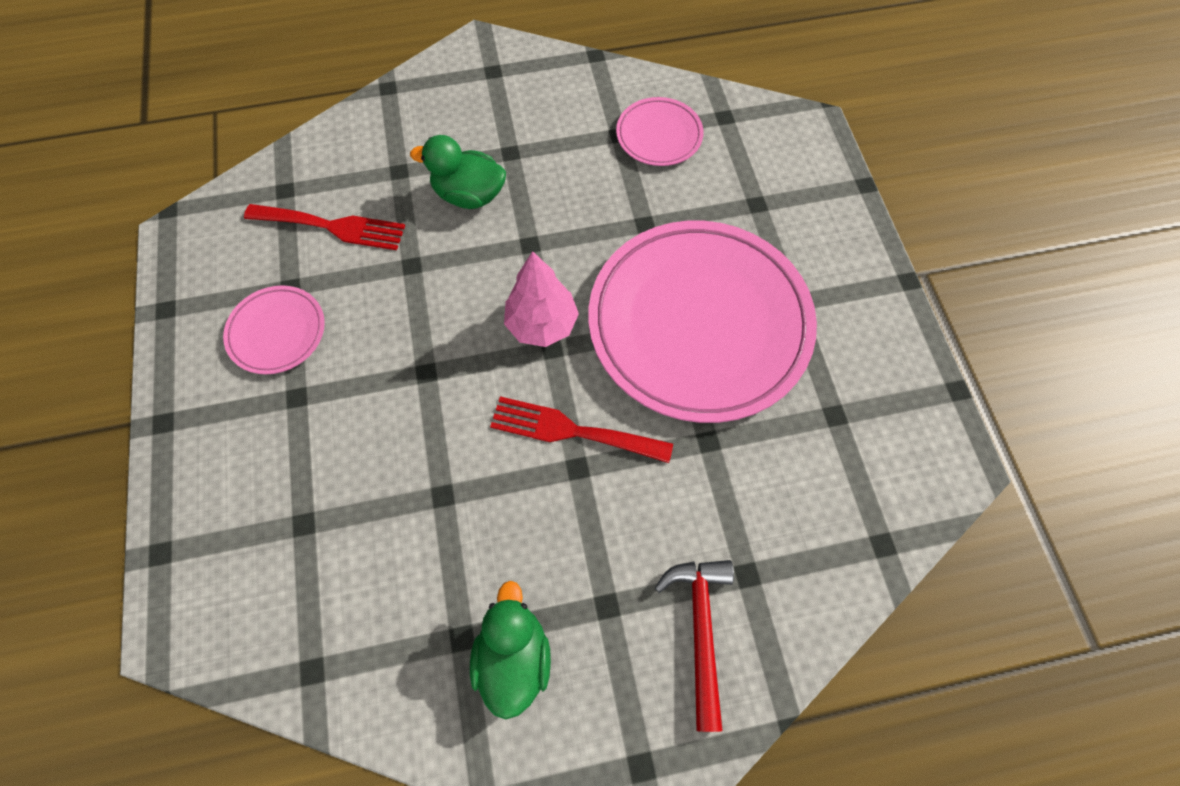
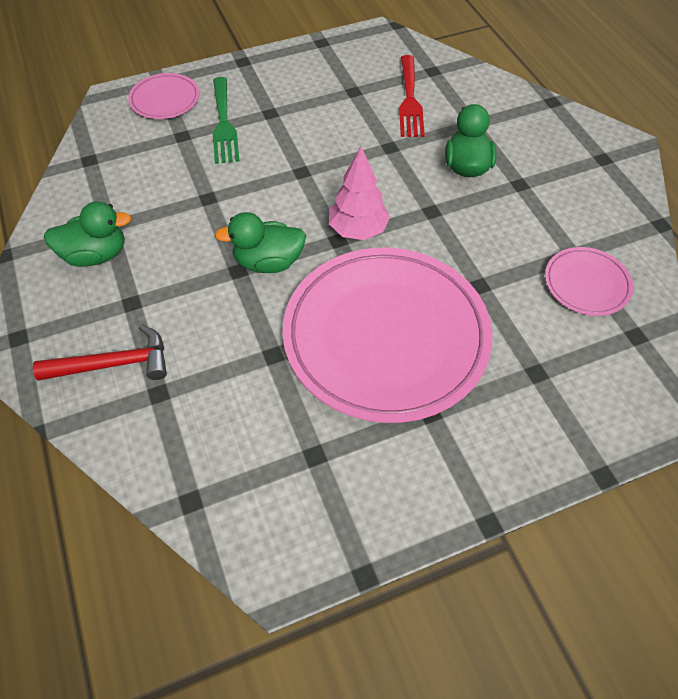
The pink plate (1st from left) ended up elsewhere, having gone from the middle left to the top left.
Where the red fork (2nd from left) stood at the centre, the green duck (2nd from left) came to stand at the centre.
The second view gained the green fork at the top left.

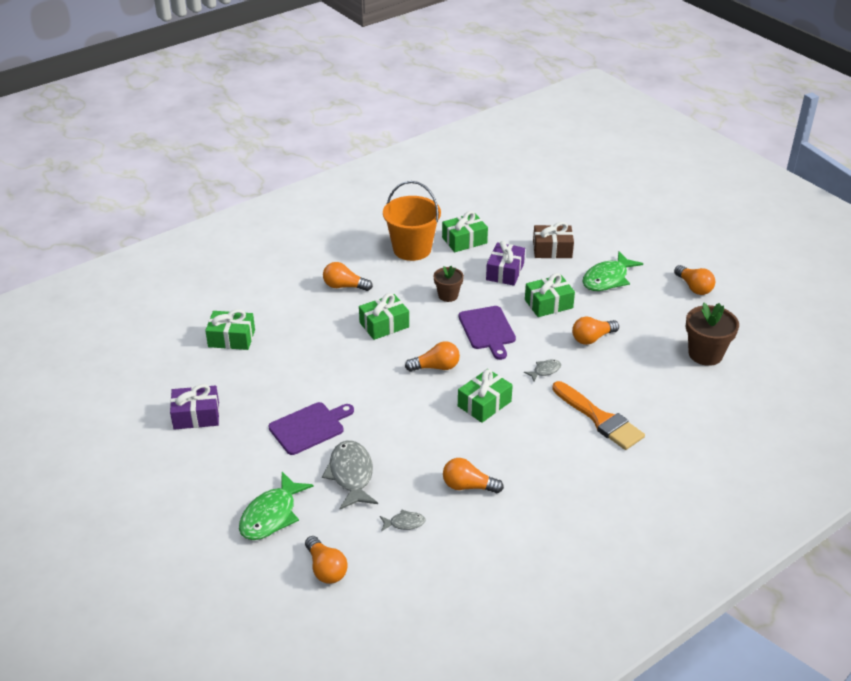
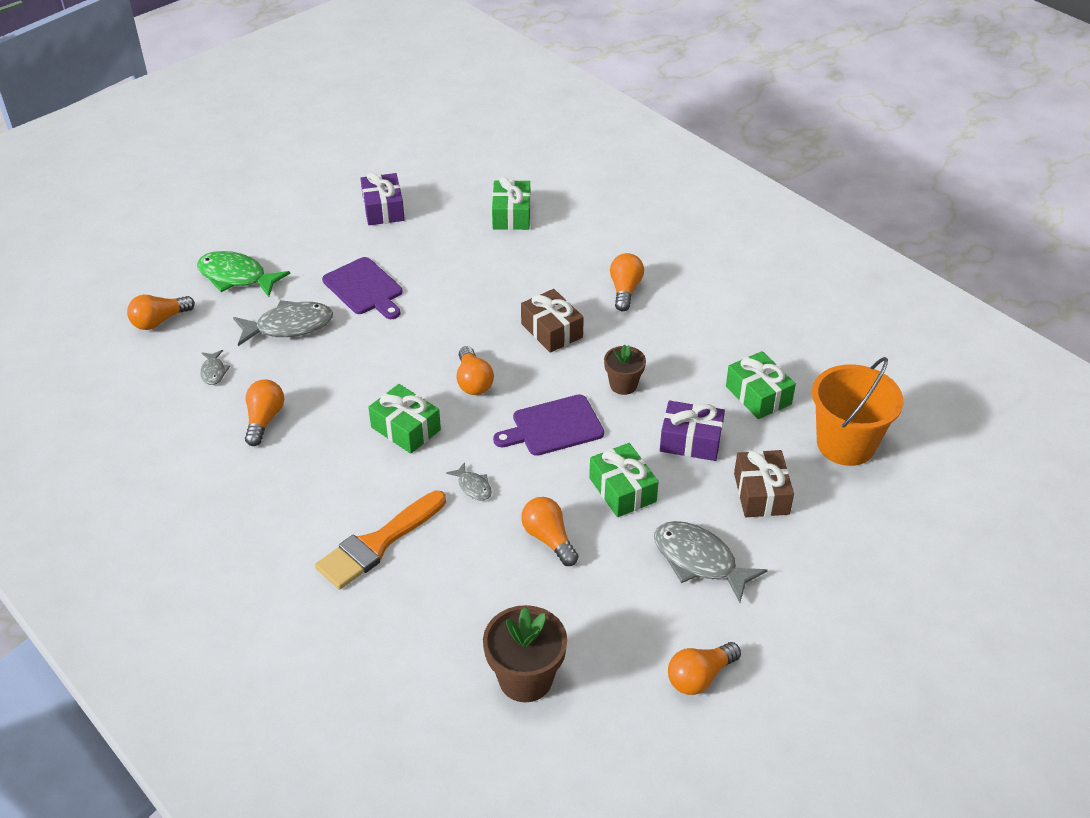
What was the green gift (2nd from left) at the centre turned into the brown gift (1st from left) at the centre.
The orange bucket ended up elsewhere, having gone from the top centre to the middle right.
What was the green fish (2nd from left) at the middle right turned into the grey fish (4th from left) at the bottom centre.

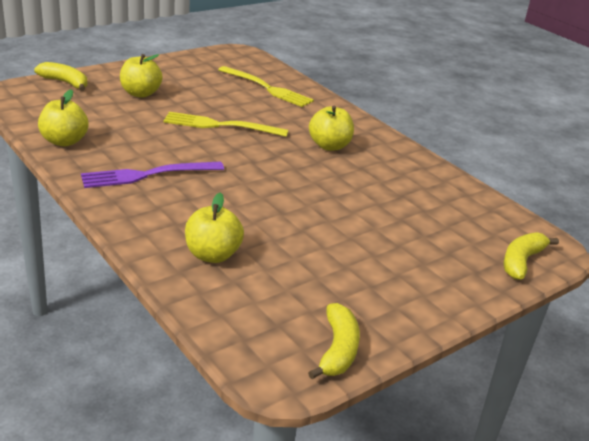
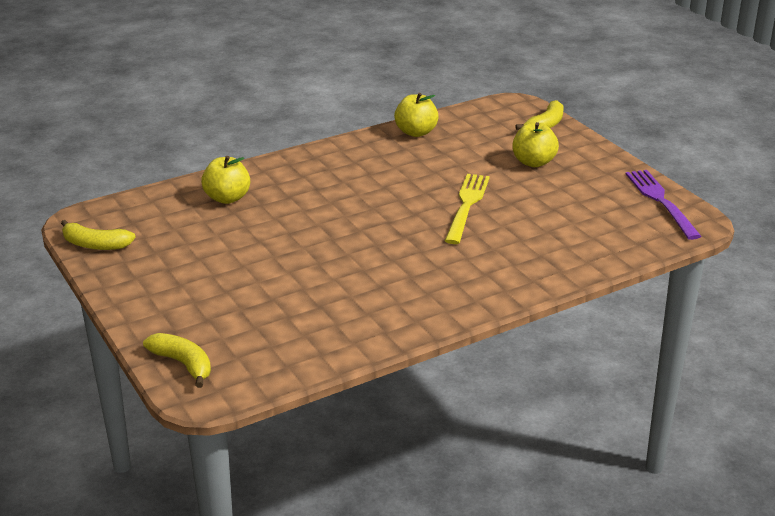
The purple fork ended up elsewhere, having gone from the middle left to the middle right.
The second view lost the yellow fork (2nd from left) at the top centre.
The second view lost the yellow apple (4th from left) at the top centre.

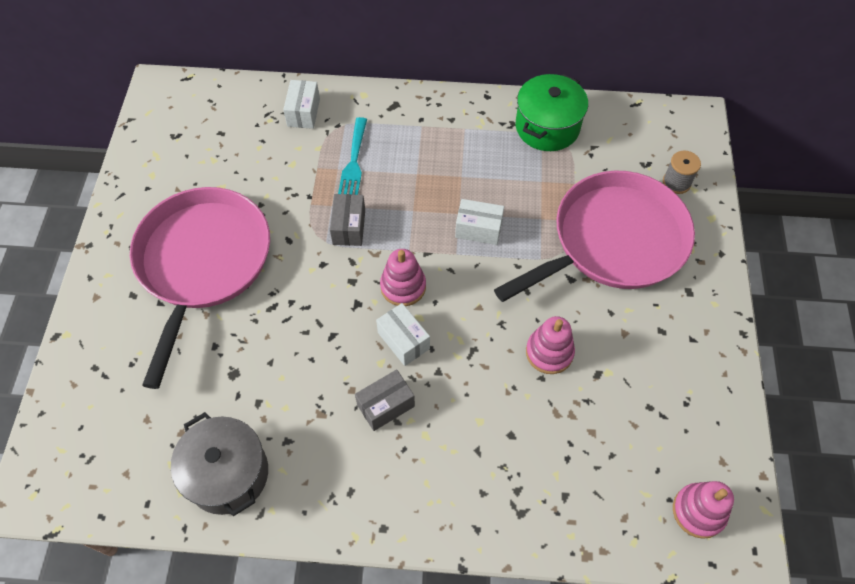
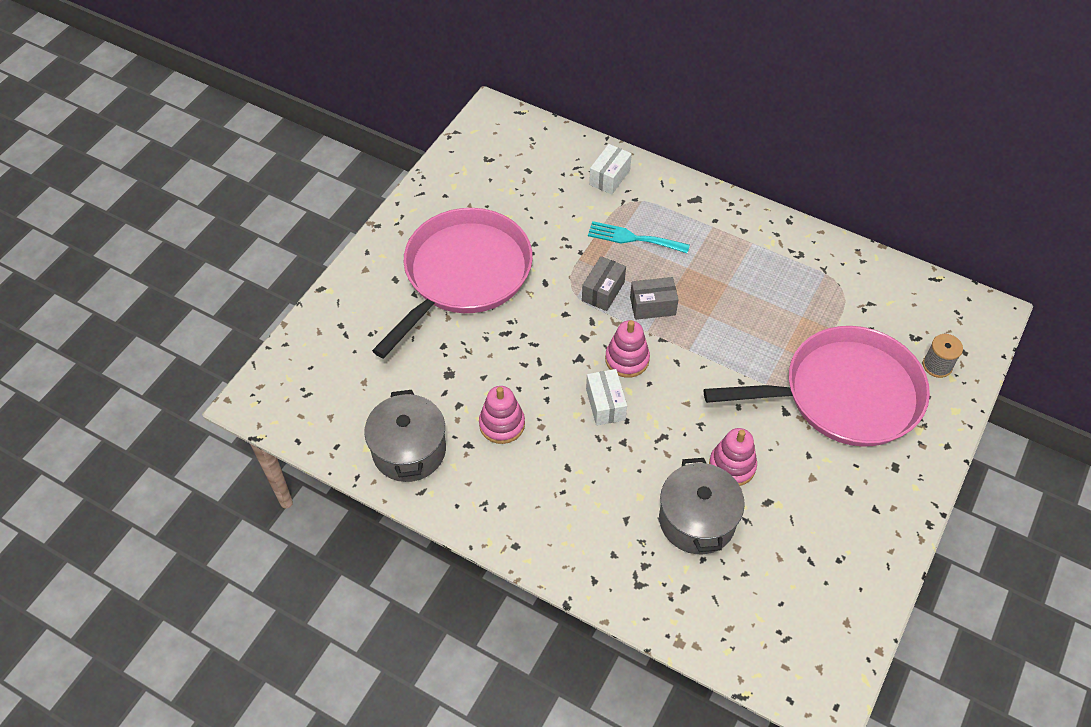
The turquoise fork at the top centre ended up facing another way, 75 degrees clockwise from before.
The grey box (2nd from left) ended up elsewhere, having gone from the bottom centre to the centre.
The second view lost the white box (3rd from left) at the centre.
The second view lost the green pot at the top centre.
The pink stacking toy (3rd from left in the first image) ended up elsewhere, having gone from the bottom right to the centre.
The second view gained the grey pot (2nd from left) at the bottom centre.

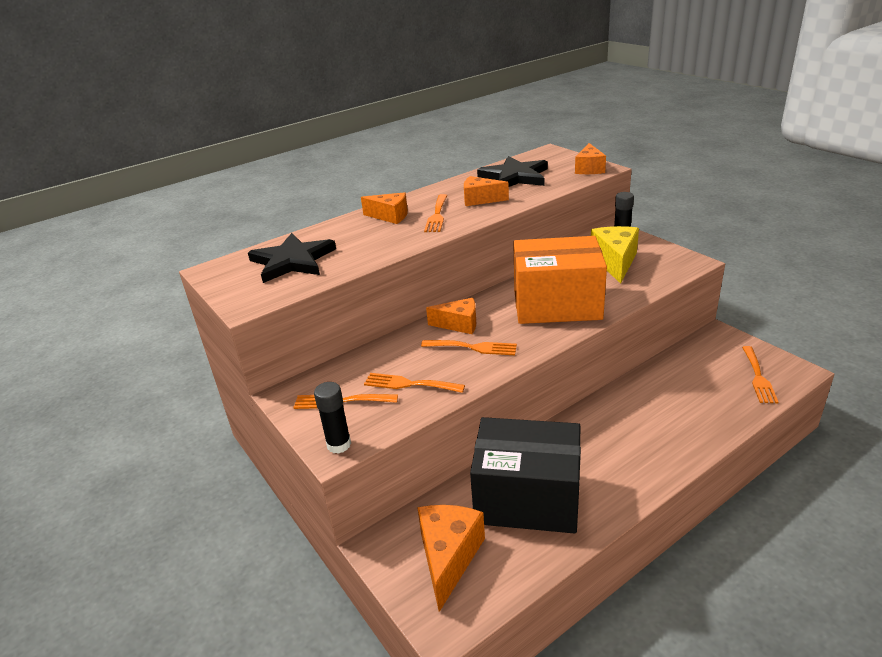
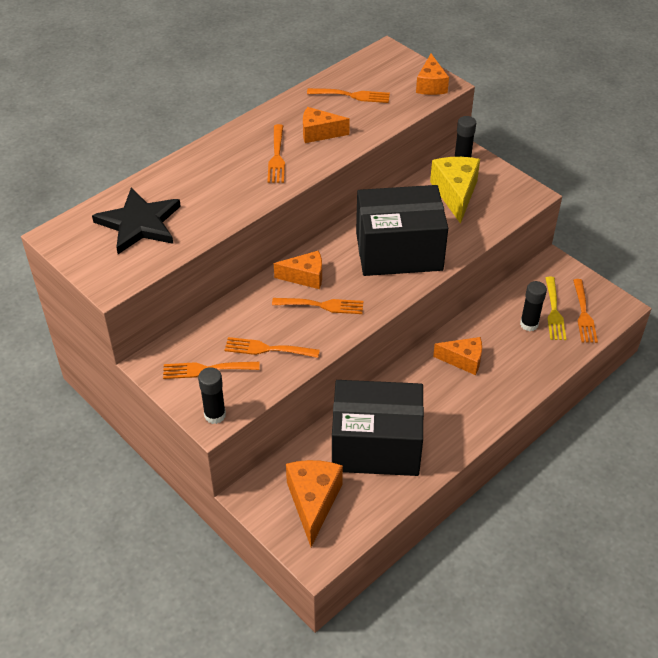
The orange cheese (1st from left in the first image) ended up elsewhere, having gone from the top centre to the middle right.
Where the black star (2nd from left) stood at the top centre, the orange fork (5th from left) came to stand at the top centre.
What was the orange box at the centre turned into the black box (2nd from left) at the centre.
The second view gained the black glue stick (3rd from left) at the middle right.
The second view gained the yellow fork at the middle right.

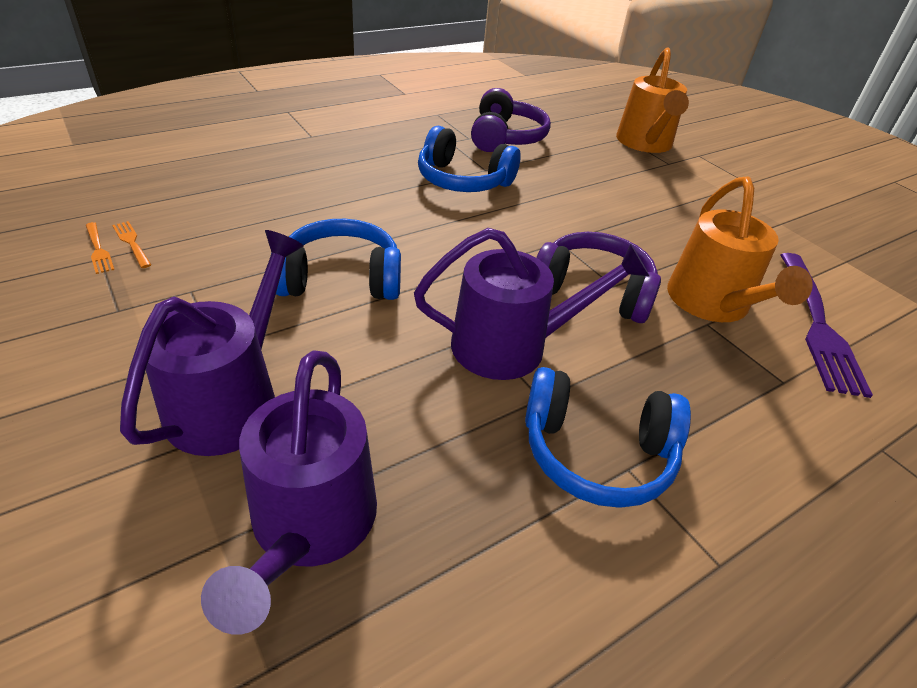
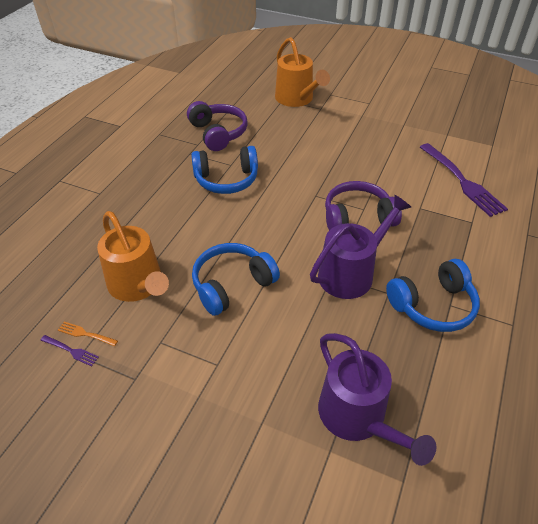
What was the orange fork (1st from left) at the middle left turned into the purple fork (1st from left) at the bottom left.
The second view lost the purple watering can (1st from left) at the middle left.
The orange watering can (2nd from left in the first image) ended up elsewhere, having gone from the middle right to the middle left.

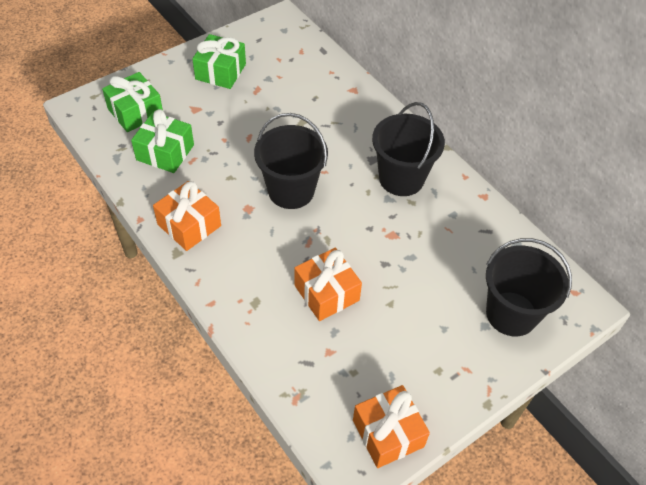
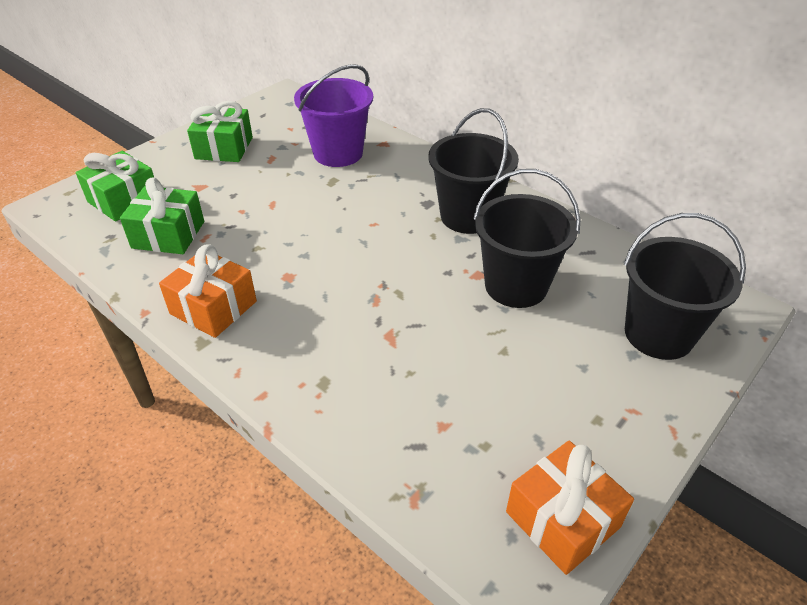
The black bucket (1st from left in the first image) ended up elsewhere, having gone from the top centre to the centre.
The second view lost the orange gift (2nd from left) at the centre.
The second view gained the purple bucket at the top centre.

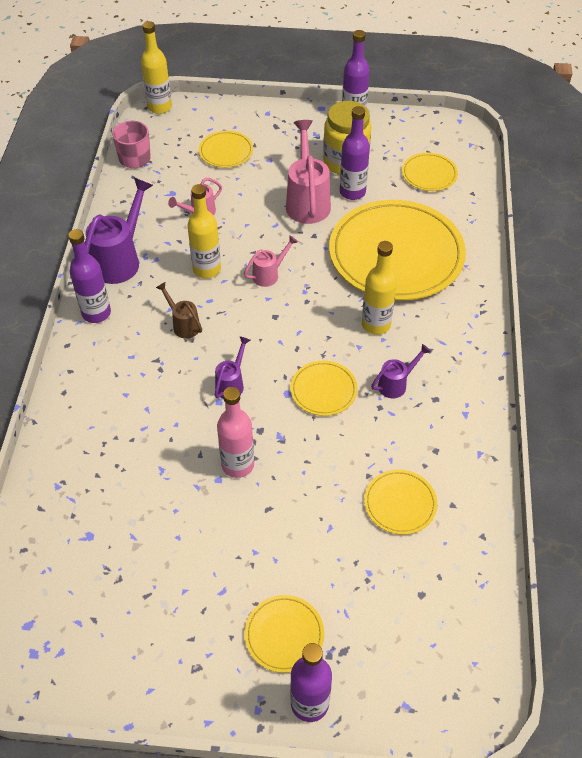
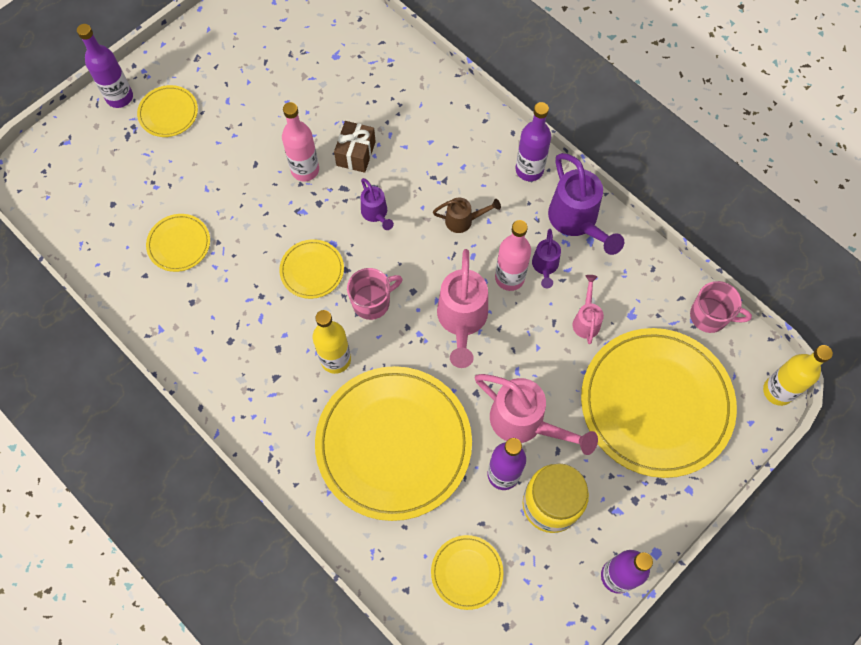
What was the yellow bottle (2nd from left) at the top centre turned into the pink bottle (2nd from left) at the centre.
The size of the yellow plate (1st from left in the first image) at the top centre changed by a factor of 2.26.
The size of the pink watering can (2nd from left in the first image) at the centre changed by a factor of 1.85.
The purple watering can (3rd from left in the first image) ended up elsewhere, having gone from the middle right to the centre.
The second view gained the brown gift at the top centre.
The second view gained the pink mug (1st from left) at the centre.

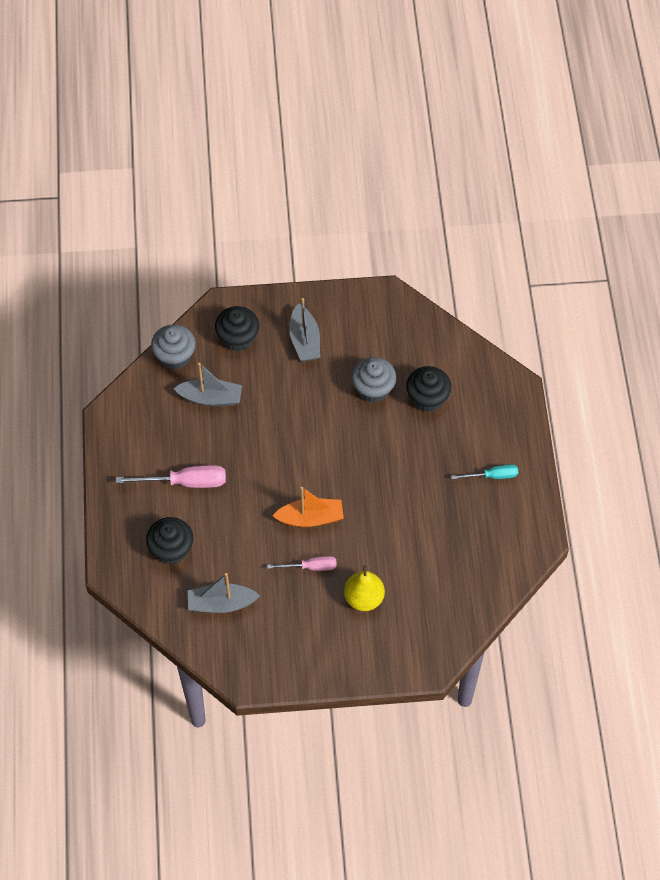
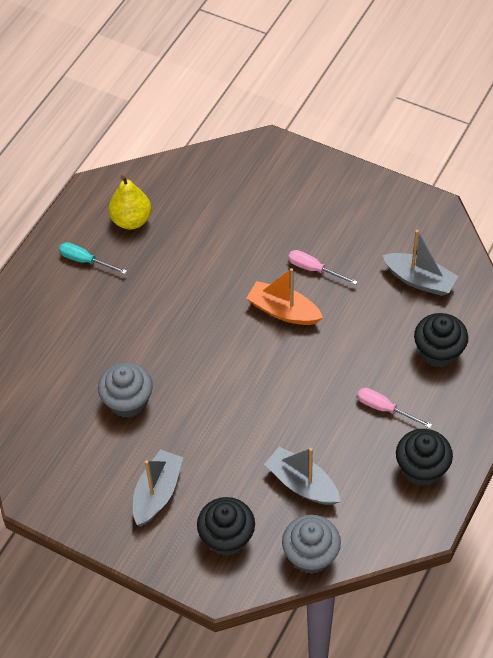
The size of the pink screwdriver (1st from left in the first image) at the middle left changed by a factor of 0.62.
The yellow pear ended up elsewhere, having gone from the bottom centre to the top left.
The black cupcake (3rd from left in the first image) ended up elsewhere, having gone from the centre to the bottom right.

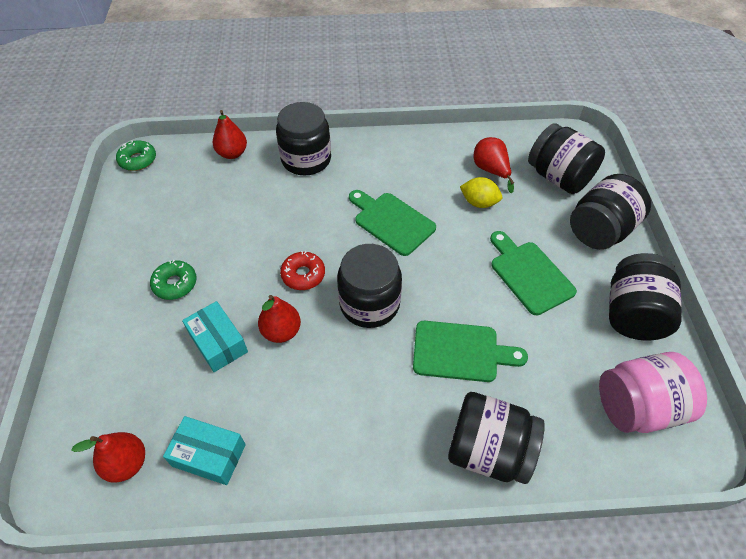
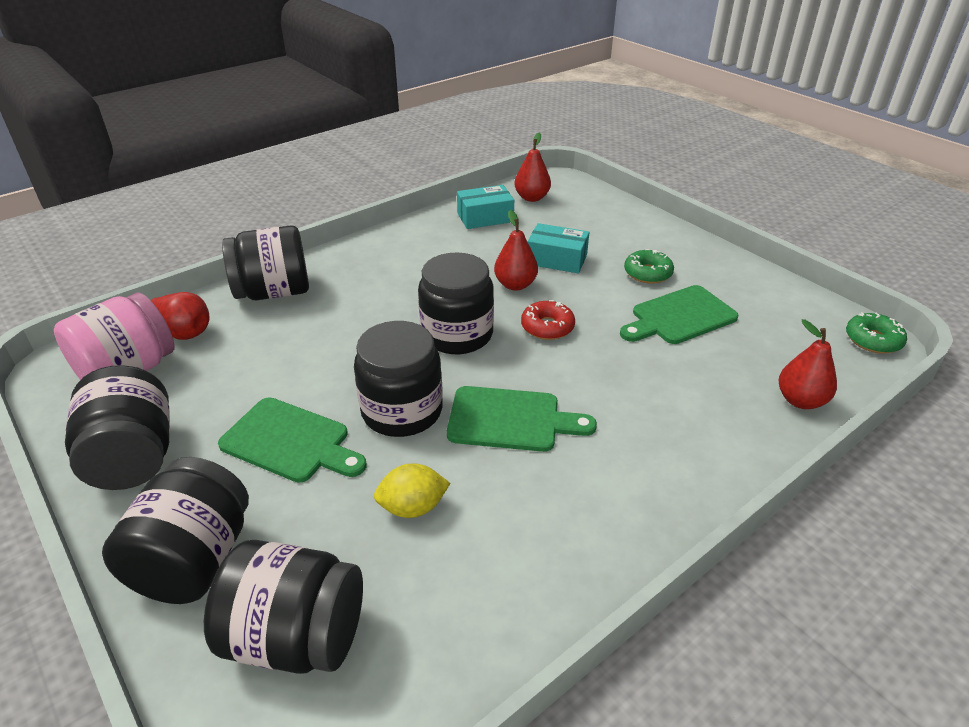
The black jar (1st from left in the first image) ended up elsewhere, having gone from the top centre to the centre.
The green cutting board (2nd from left in the first image) ended up elsewhere, having gone from the centre to the middle right.
The red pear (4th from left in the first image) ended up elsewhere, having gone from the top centre to the middle left.

